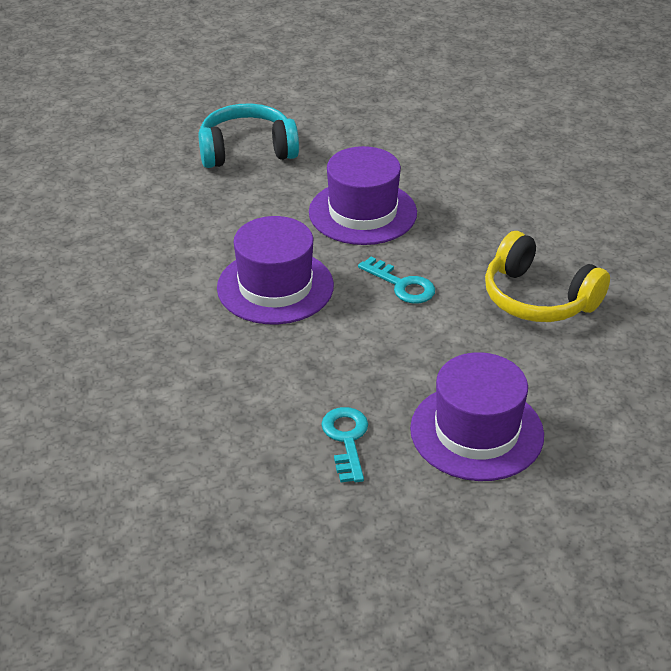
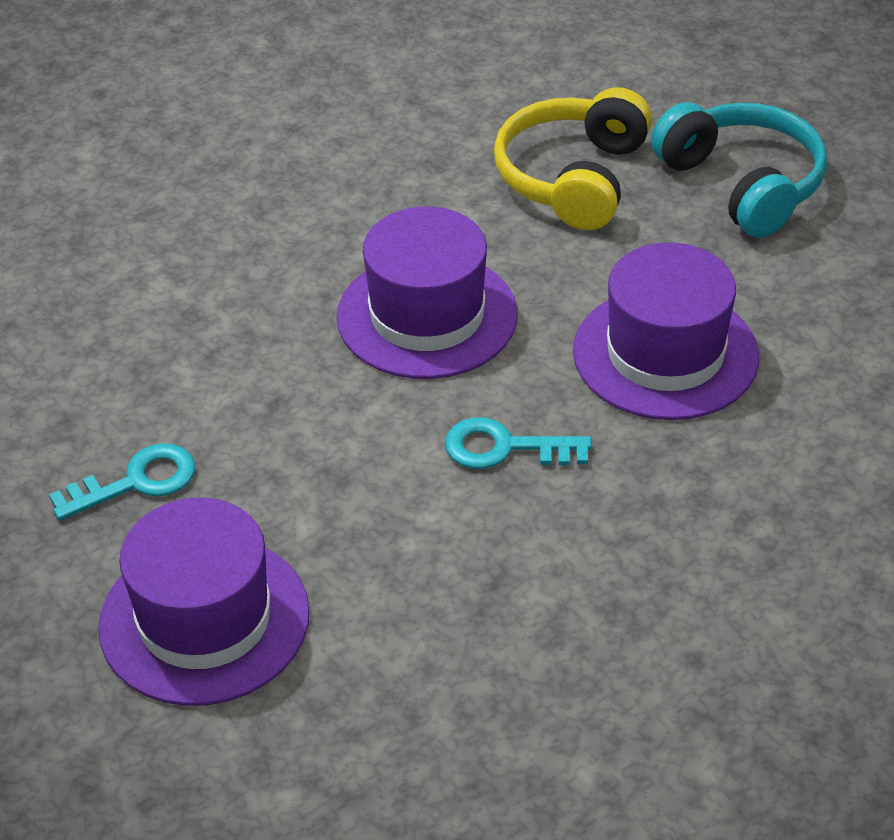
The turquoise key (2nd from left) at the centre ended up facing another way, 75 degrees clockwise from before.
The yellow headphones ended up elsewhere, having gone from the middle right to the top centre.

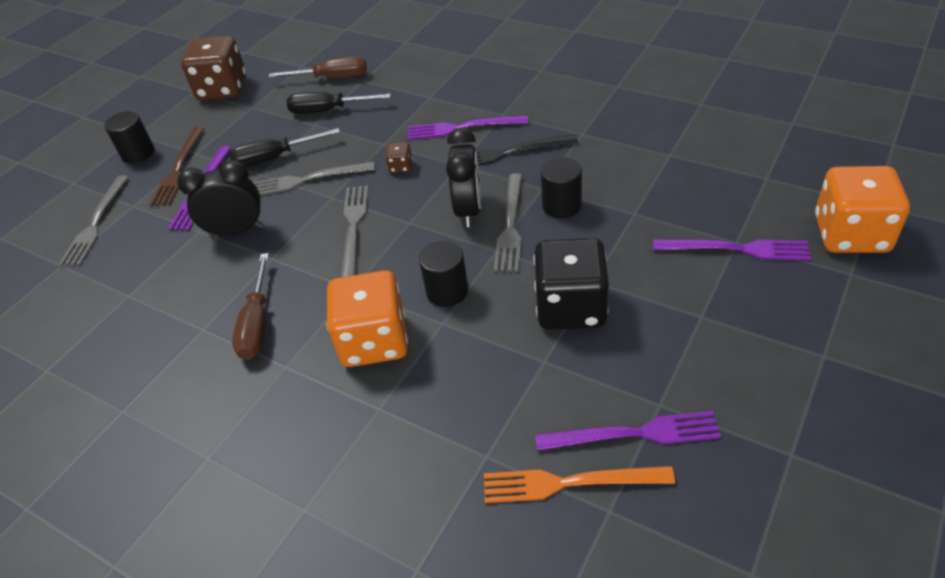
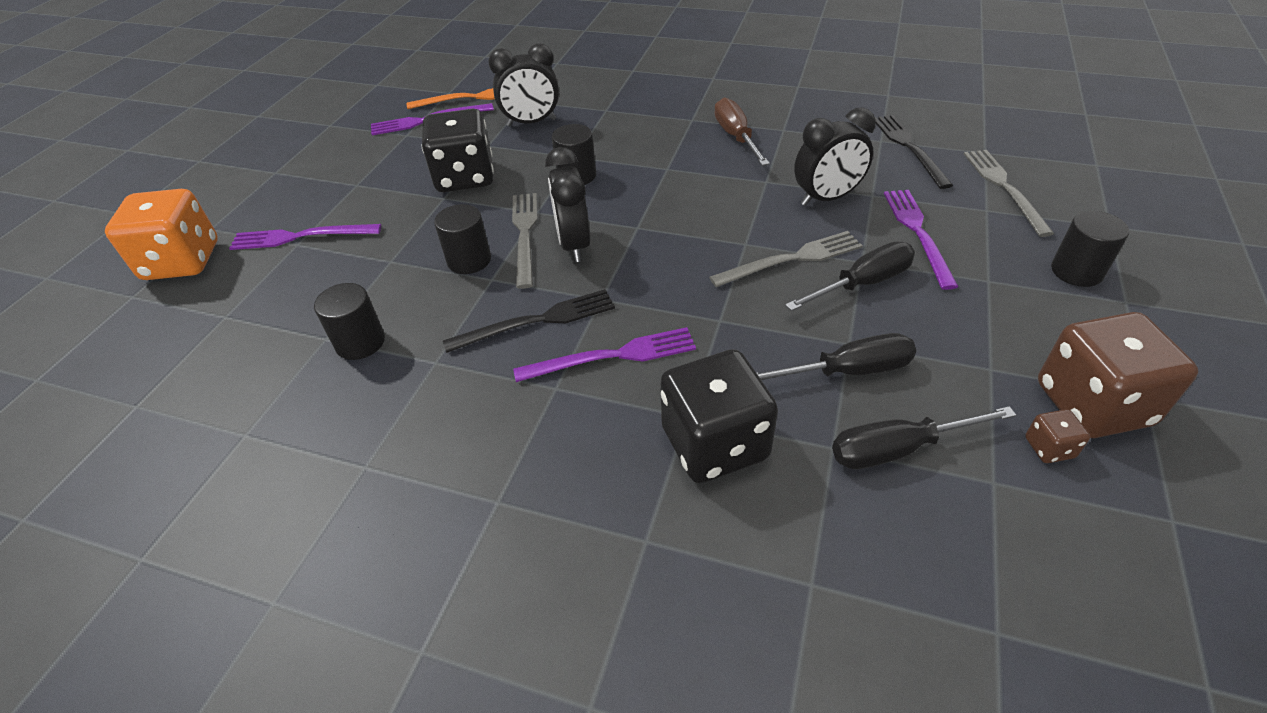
The second view lost the brown fork at the top left.
What was the brown screwdriver (2nd from left) at the top centre turned into the black screwdriver (3rd from left) at the middle right.
The second view lost the orange dice (1st from left) at the centre.
The second view lost the grey fork (3rd from left) at the centre.
The brown dice (2nd from left in the first image) ended up elsewhere, having gone from the top centre to the middle right.
The second view gained the black cylinder (1st from left) at the middle left.
The second view gained the black clock (1st from left) at the top centre.
The second view gained the black dice (2nd from left) at the centre.
The second view gained the black fork (2nd from left) at the top right.

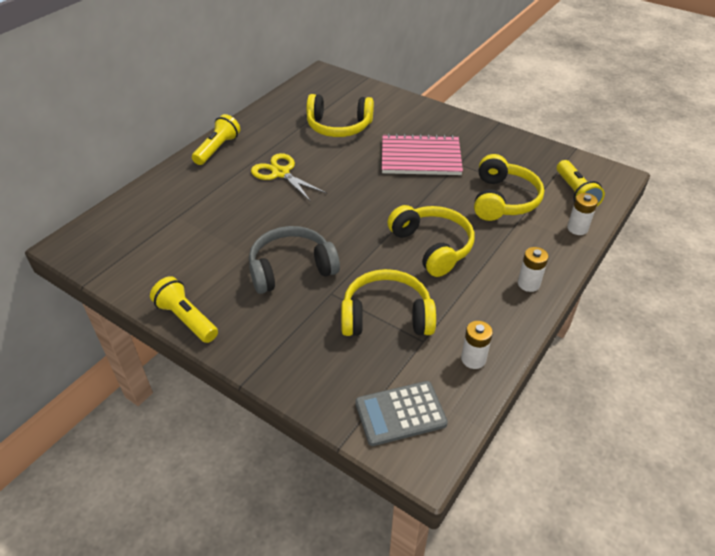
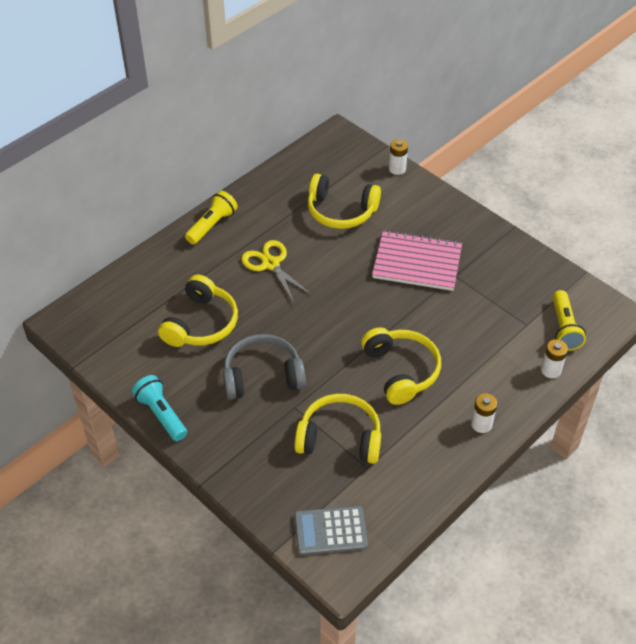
What was the yellow flashlight (1st from left) at the middle left turned into the turquoise flashlight at the middle left.
The white battery (1st from left) ended up elsewhere, having gone from the middle right to the top centre.
The yellow headphones (4th from left in the first image) ended up elsewhere, having gone from the middle right to the middle left.

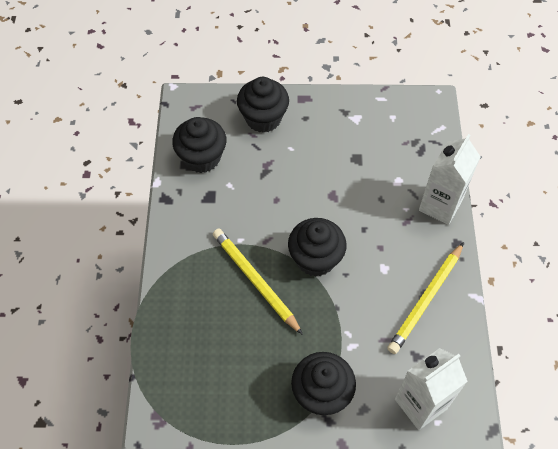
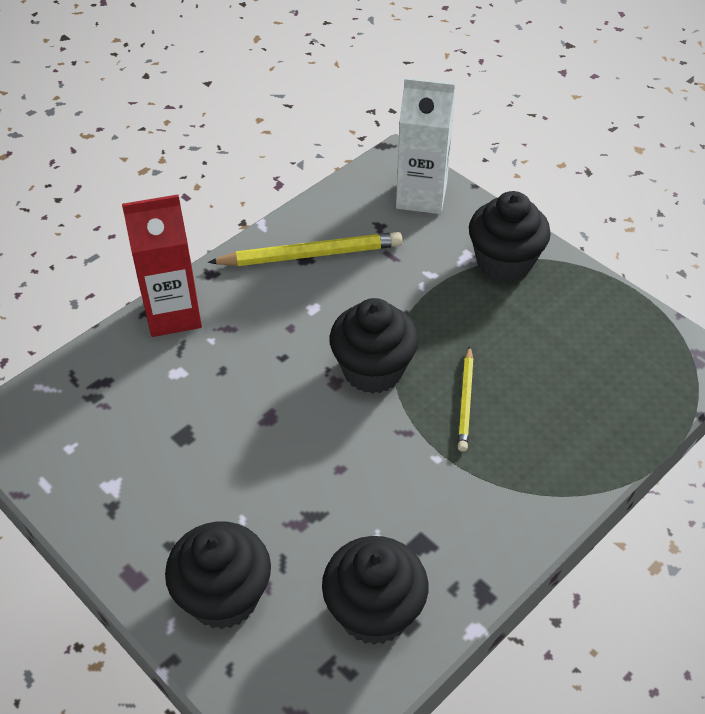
The size of the yellow pencil (1st from left in the first image) at the centre changed by a factor of 0.60.
What was the white carton (2nd from left) at the middle right turned into the red carton at the middle left.

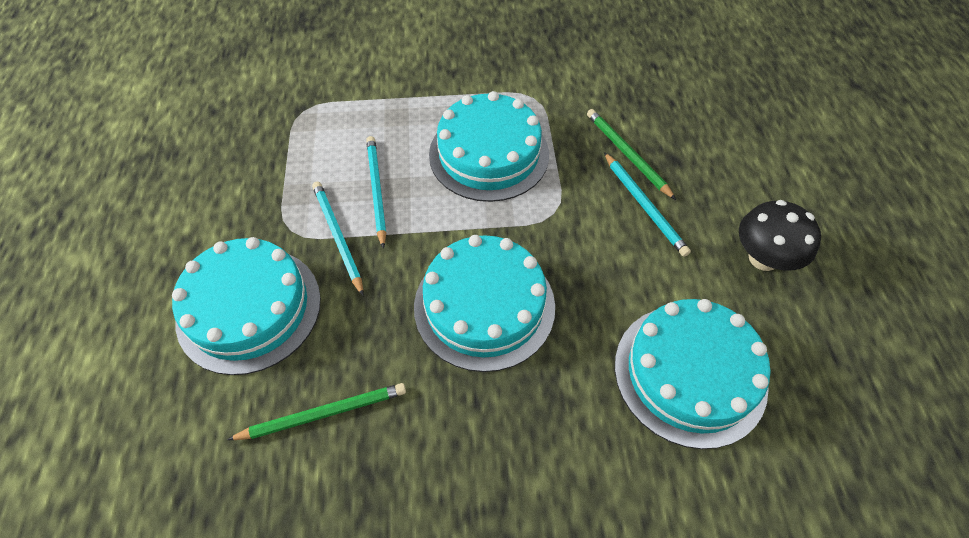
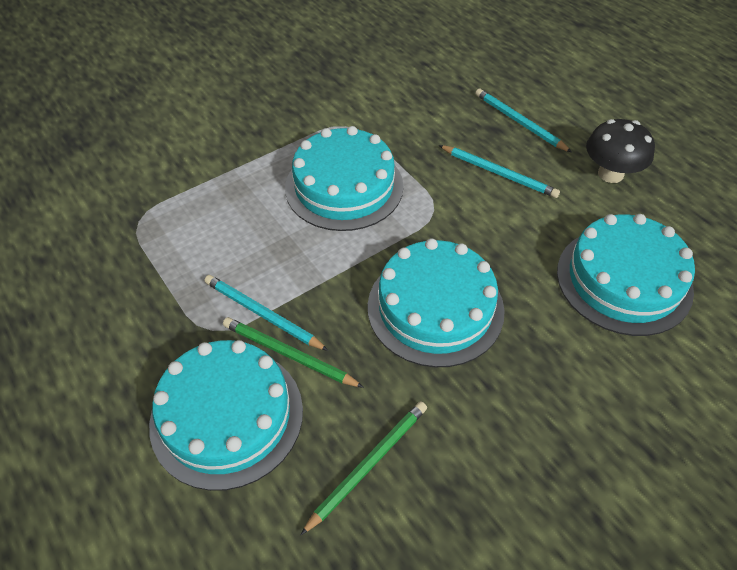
The turquoise pencil (2nd from left in the first image) ended up elsewhere, having gone from the centre to the top right.
The green pencil (2nd from left in the first image) ended up elsewhere, having gone from the top centre to the centre.

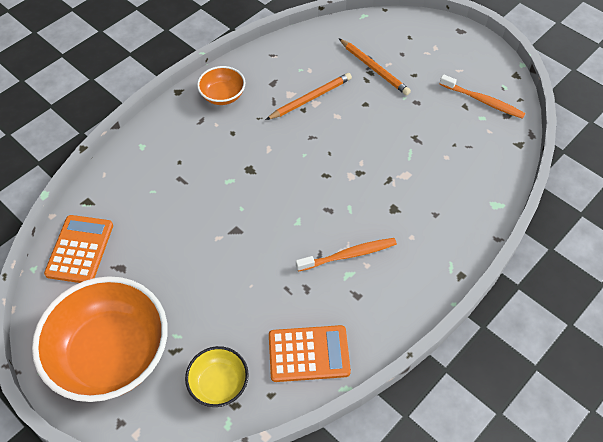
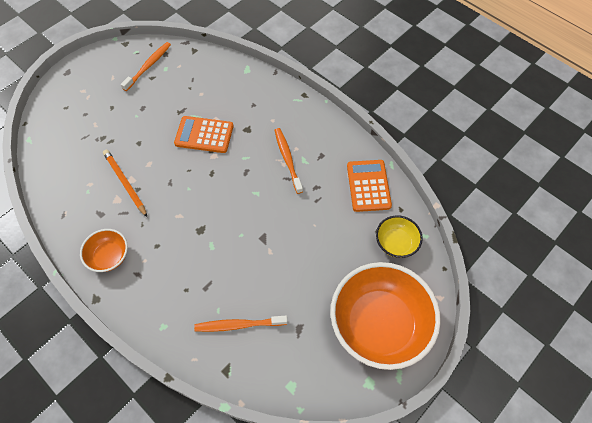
The orange calculator (1st from left) ended up elsewhere, having gone from the middle left to the top centre.
The second view lost the orange pencil (2nd from left) at the top centre.
The second view gained the orange toothbrush (2nd from left) at the bottom centre.

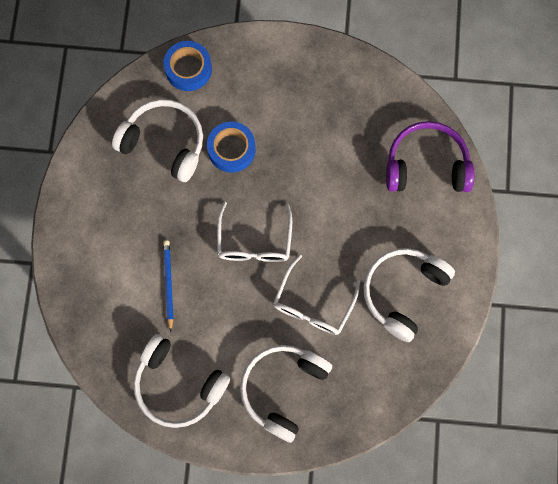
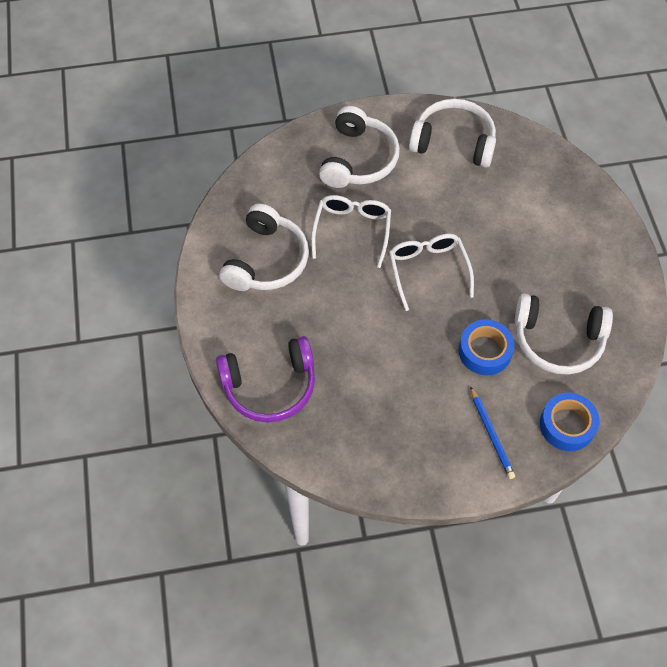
The blue pencil ended up elsewhere, having gone from the middle left to the middle right.

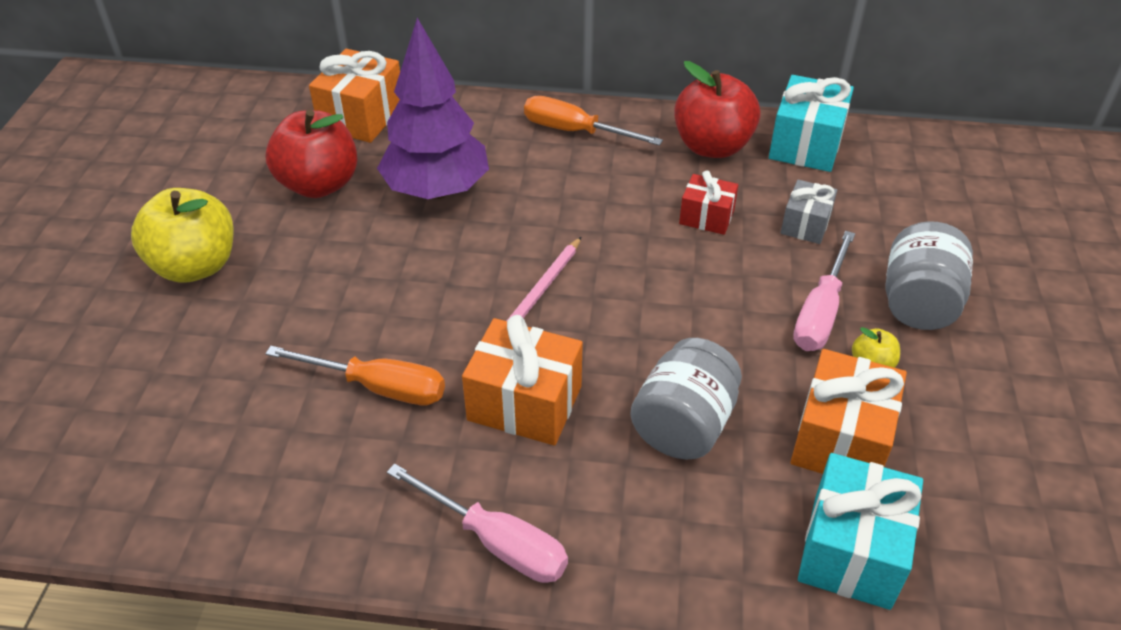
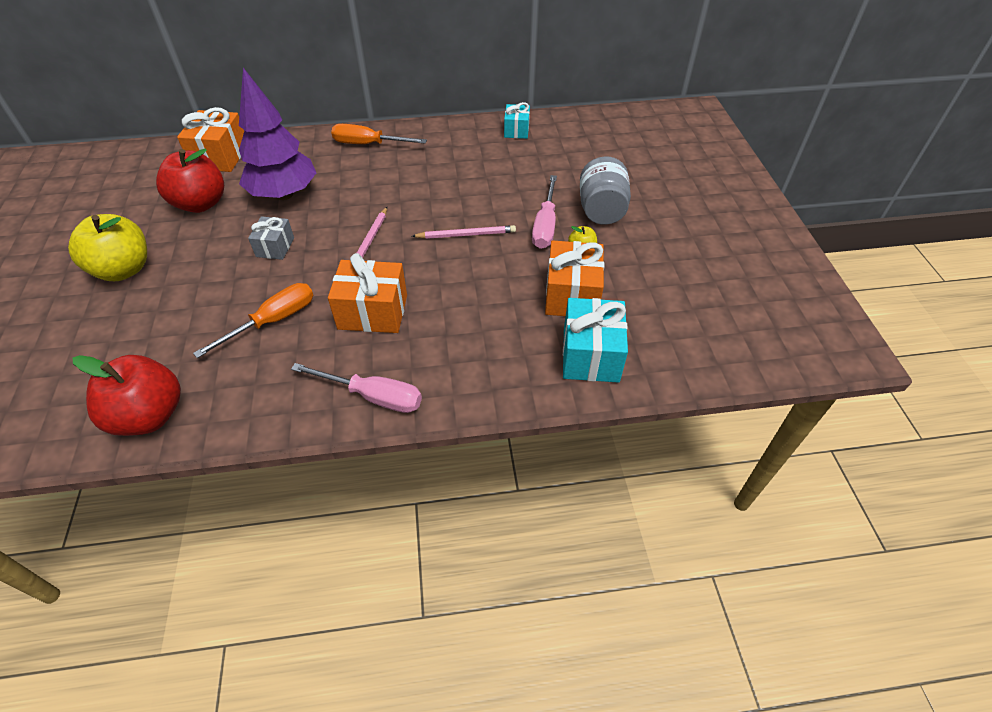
The orange screwdriver (1st from left) at the middle left ended up facing another way, 45 degrees counterclockwise from before.
The second view lost the grey jar (1st from left) at the centre.
The red apple (2nd from left in the first image) ended up elsewhere, having gone from the top centre to the middle left.
The second view lost the red gift at the top centre.
The size of the turquoise gift (1st from left) at the top right changed by a factor of 0.60.
The grey gift ended up elsewhere, having gone from the middle right to the middle left.
The second view gained the pink pencil (2nd from left) at the top centre.

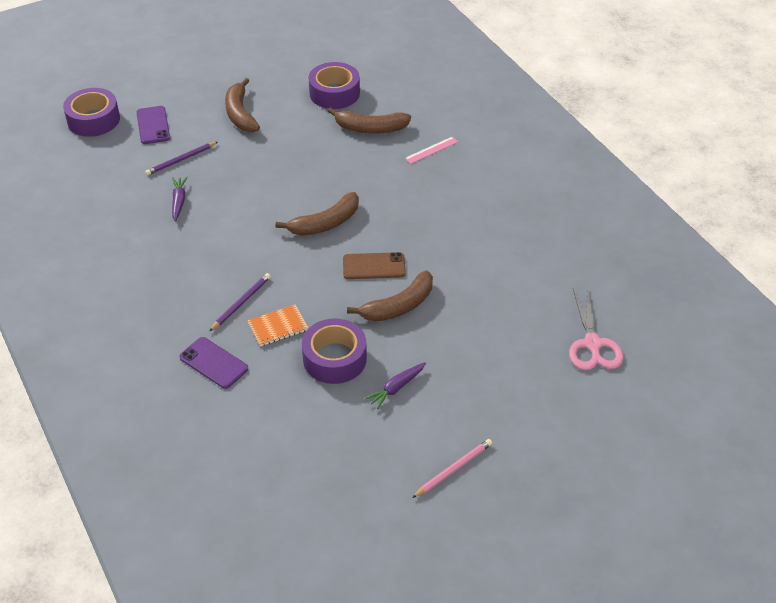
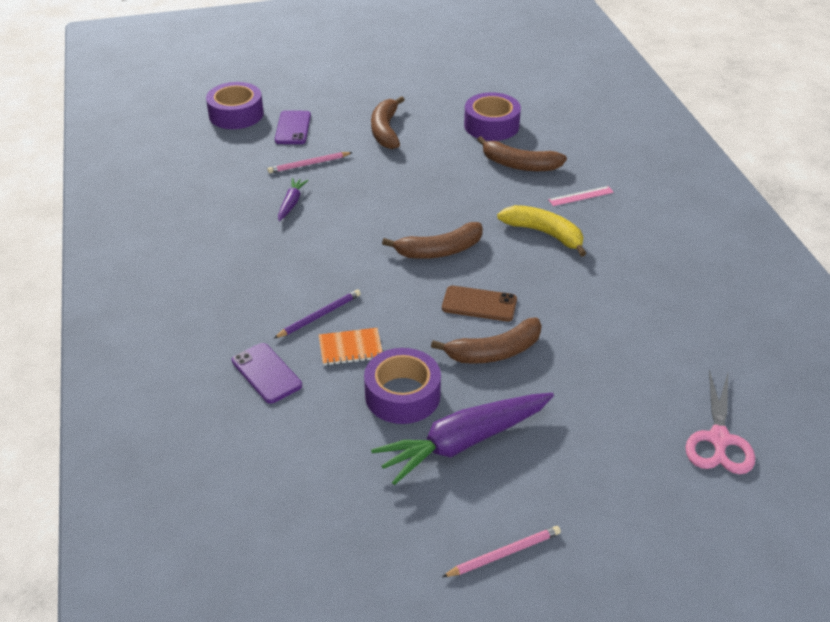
What was the purple pencil (1st from left) at the top left turned into the pink pencil (1st from left) at the top centre.
The size of the purple carrot (2nd from left) at the centre changed by a factor of 2.15.
The second view gained the yellow banana at the centre.

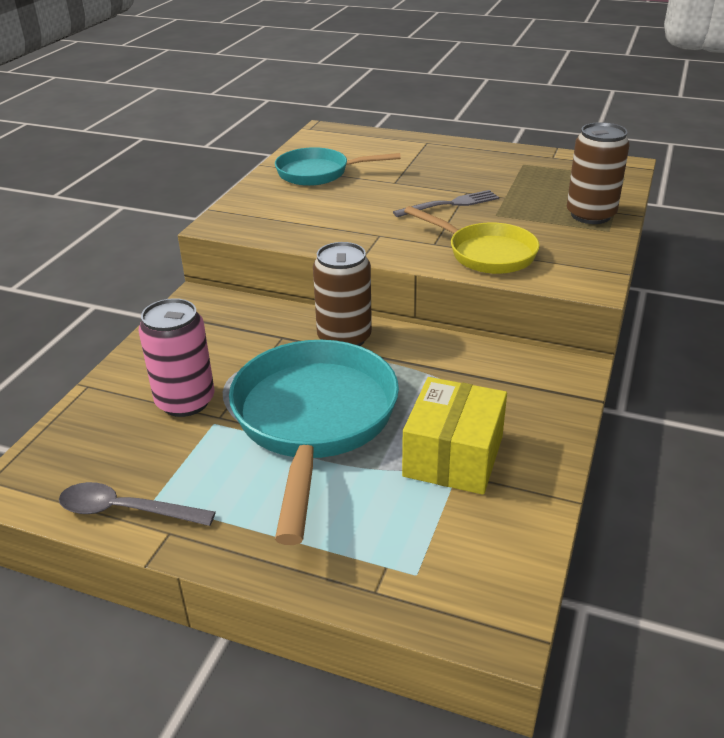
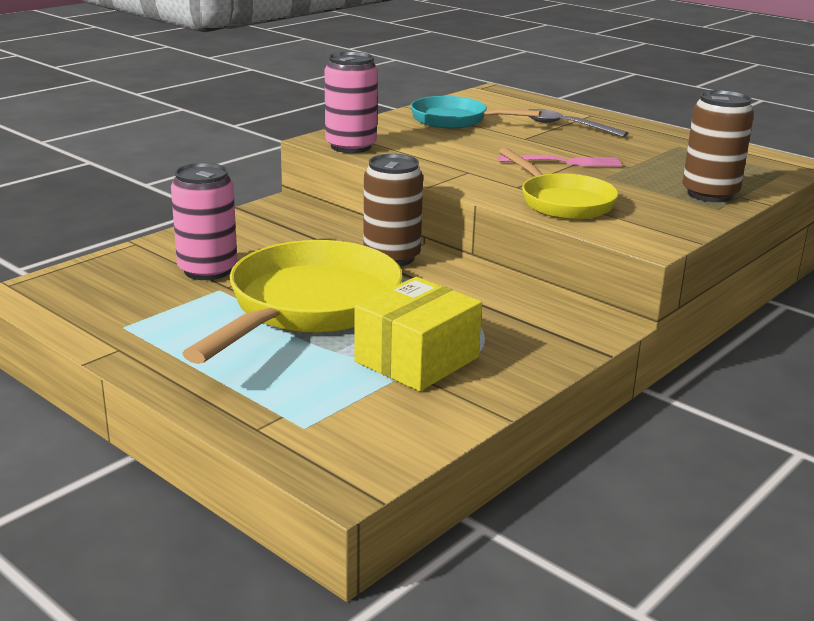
The grey spoon ended up elsewhere, having gone from the bottom left to the top right.
What was the turquoise pan (1st from left) at the centre turned into the yellow pan (1st from left) at the centre.
What was the grey fork at the top centre turned into the pink fork at the top right.
The second view gained the pink can (2nd from left) at the top centre.

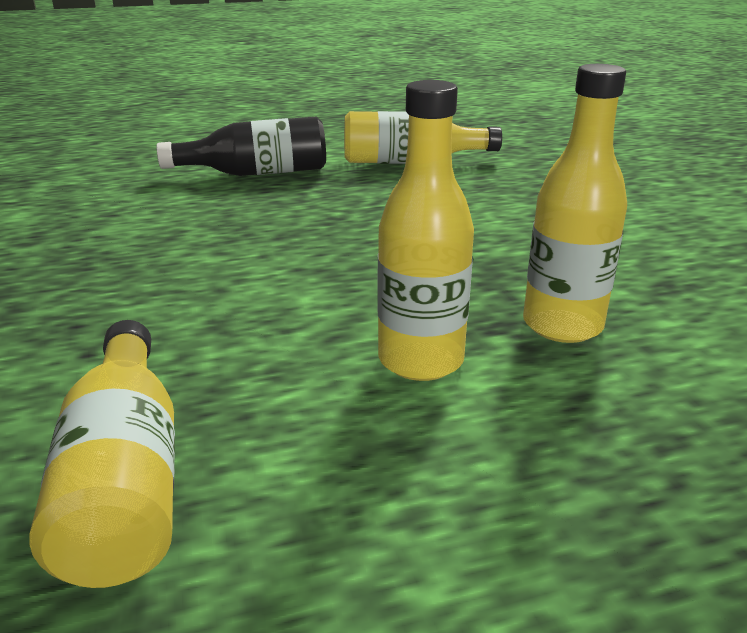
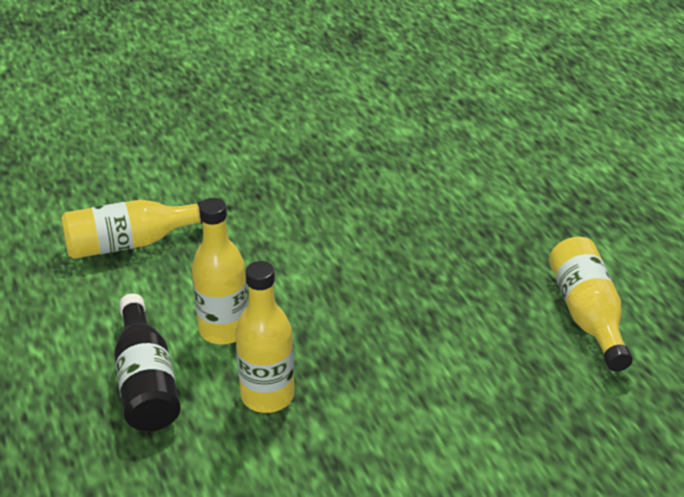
The black bottle ended up elsewhere, having gone from the top left to the bottom left.

